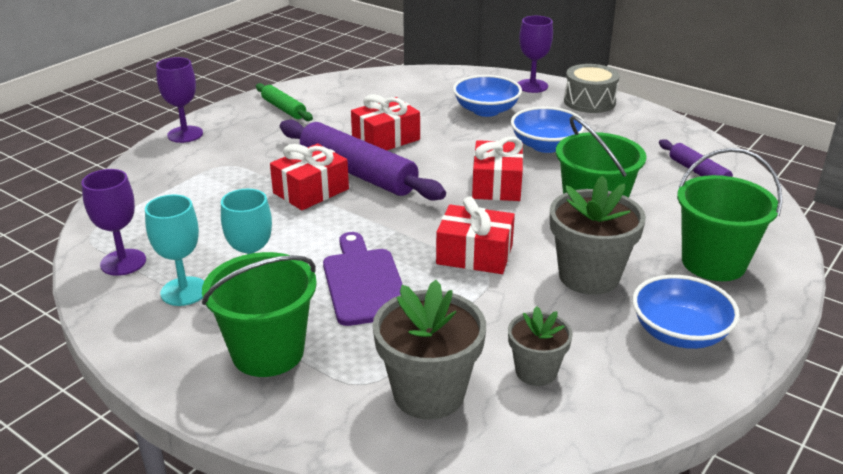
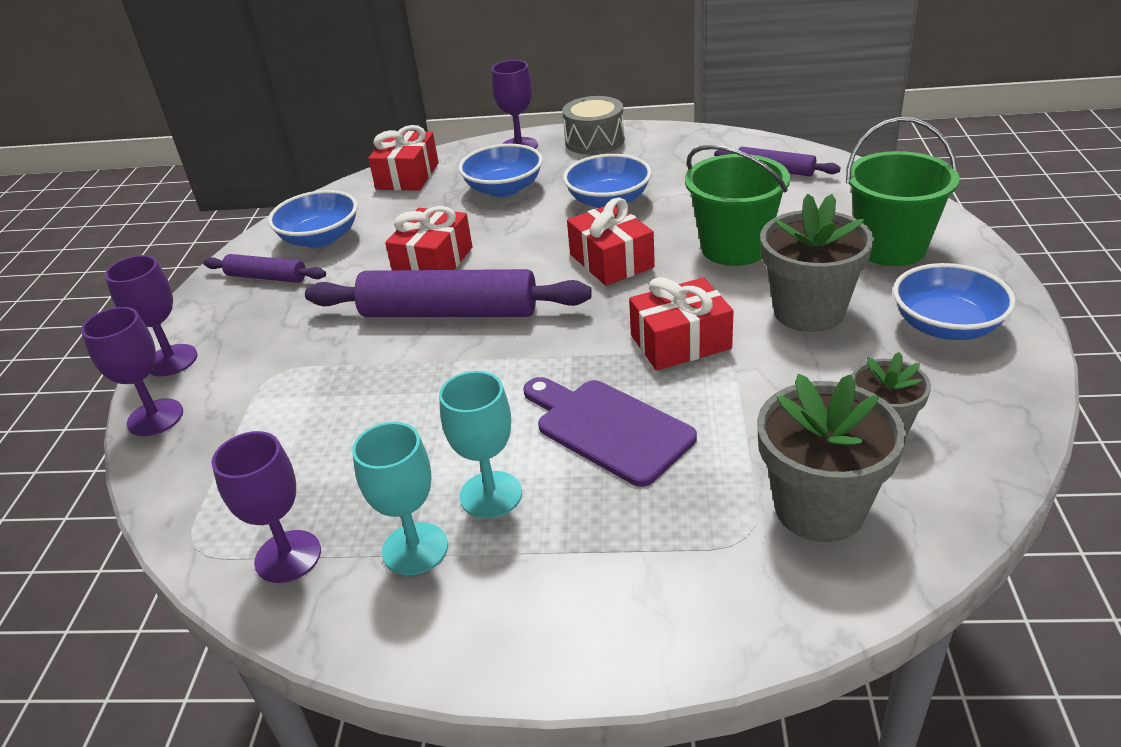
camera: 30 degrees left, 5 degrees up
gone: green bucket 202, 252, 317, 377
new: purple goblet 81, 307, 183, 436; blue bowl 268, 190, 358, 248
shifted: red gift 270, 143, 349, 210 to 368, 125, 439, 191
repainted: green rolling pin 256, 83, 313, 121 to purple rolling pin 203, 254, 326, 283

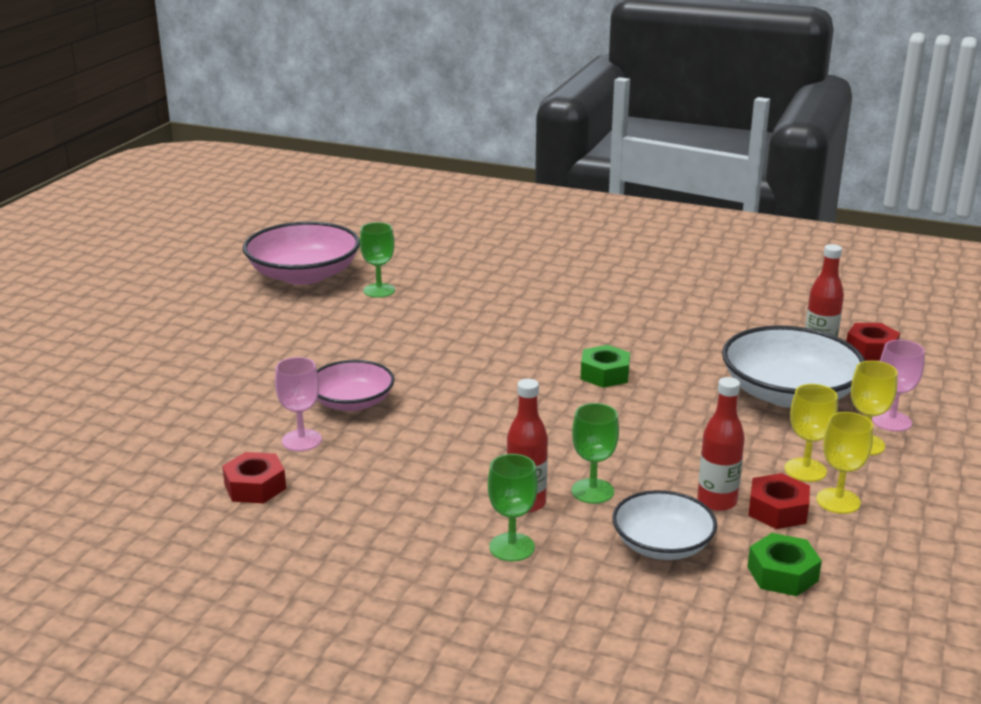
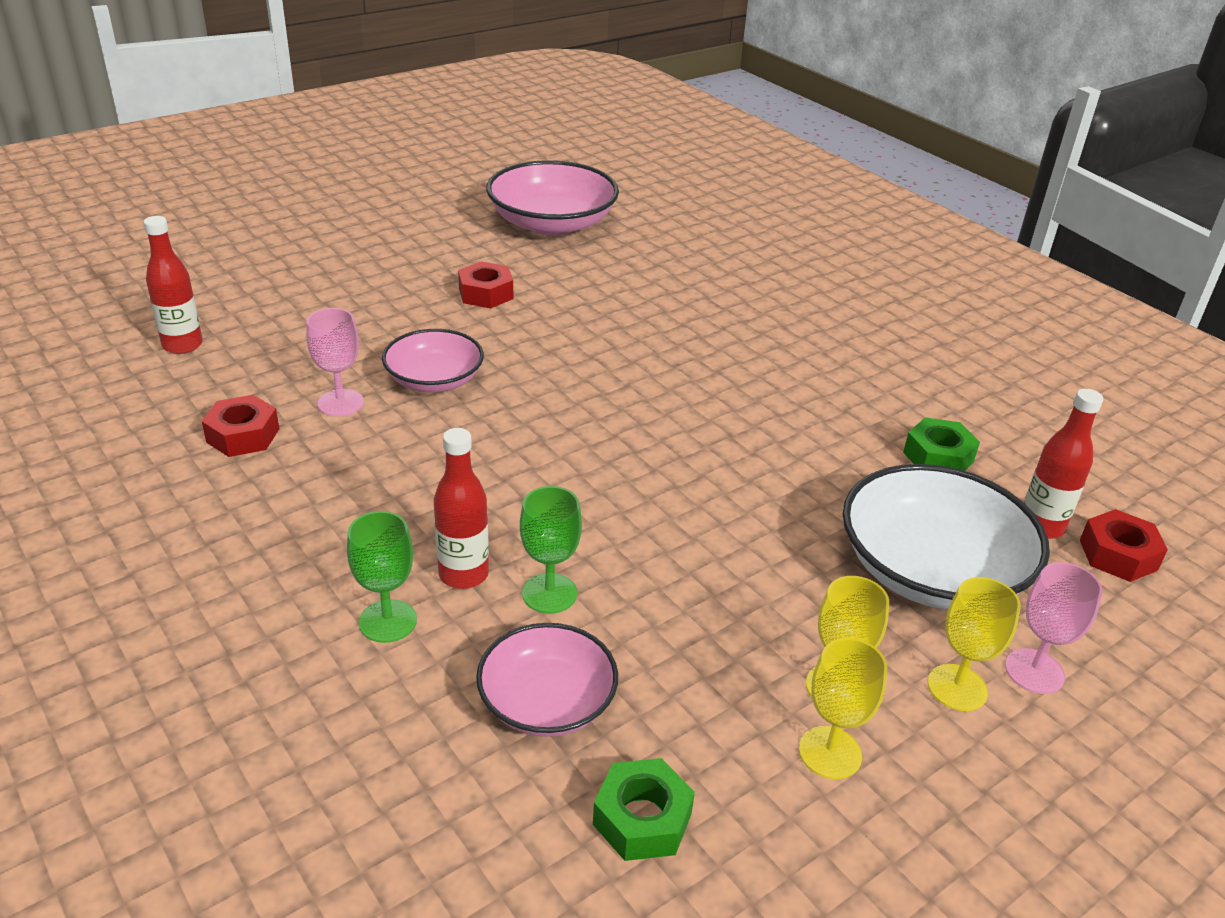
camera: 30 degrees right, 10 degrees up
gone: green goblet 360, 222, 395, 298
shifted: green nut 581, 345, 630, 388 to 903, 417, 980, 471; red bottle 697, 377, 745, 511 to 144, 216, 203, 354; red nut 748, 473, 810, 529 to 458, 261, 513, 308
repainted: white bowl 612, 490, 717, 560 to pink bowl 476, 623, 618, 737

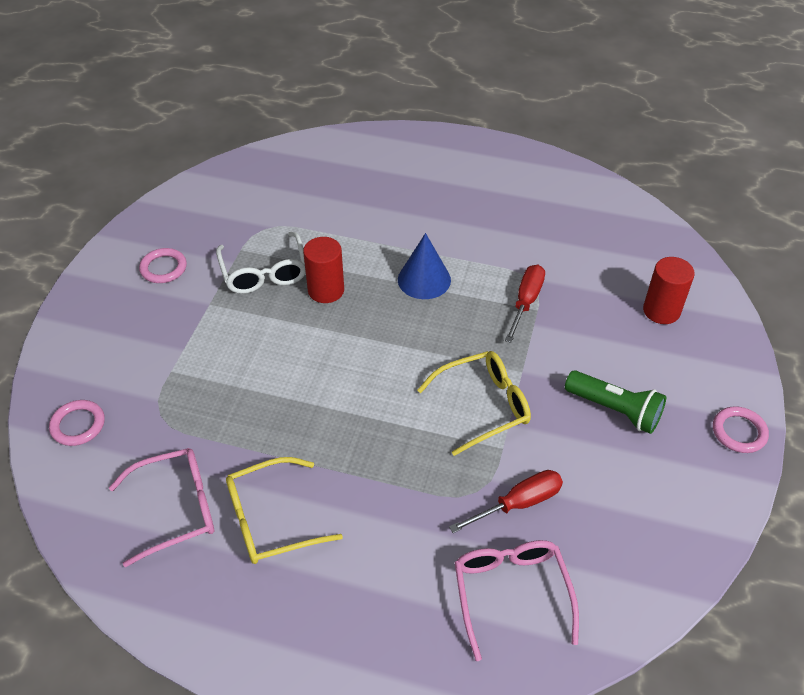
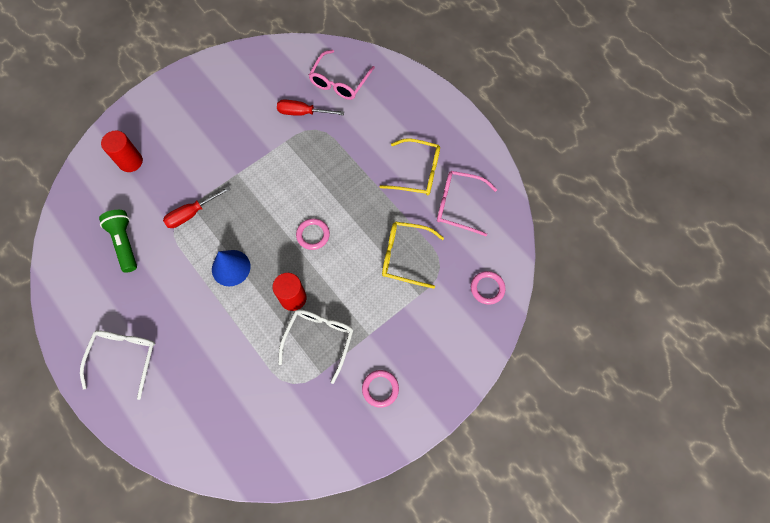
camera: 145 degrees left, 20 degrees up
new: white glasses 80, 330, 155, 400
shifted: yellow glasses 417, 351, 531, 456 to 382, 221, 444, 289; green flashlight 565, 370, 666, 434 to 99, 210, 137, 273; pink ring 713, 406, 769, 453 to 296, 218, 330, 250

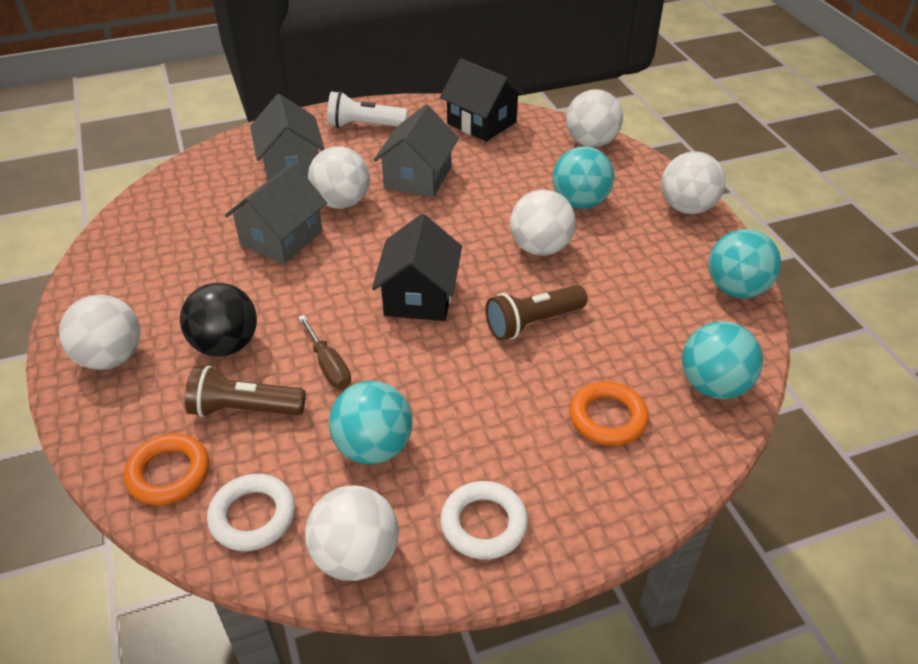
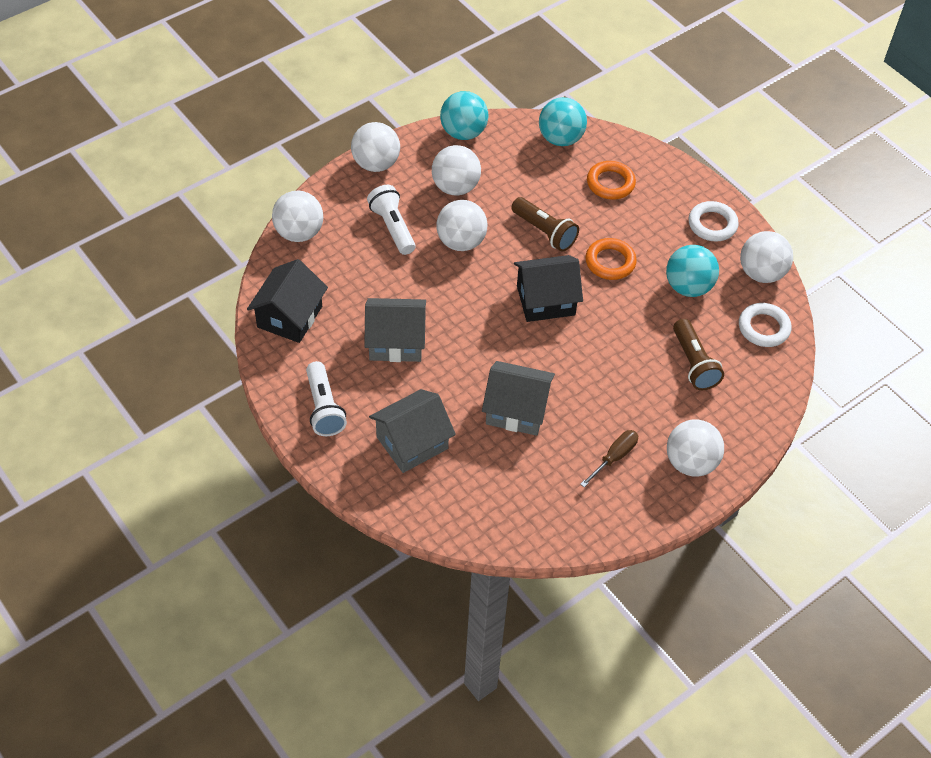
camera: 110 degrees left, 10 degrees up
gone: black ball 180, 283, 257, 357
shifted: orange ring 124, 434, 209, 505 to 585, 238, 637, 280; brown screwdriver 298, 315, 351, 389 to 580, 430, 638, 487; white ball 308, 146, 370, 209 to 432, 145, 481, 196
swapped: turquoise ball 552, 146, 614, 209 to white flashlight 367, 185, 416, 255

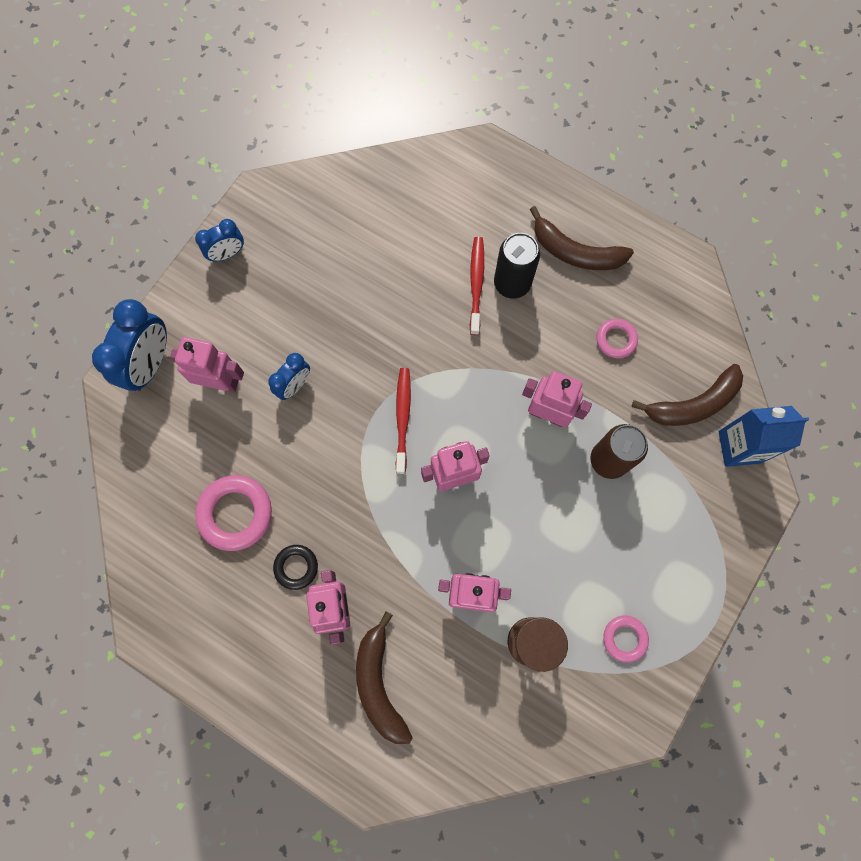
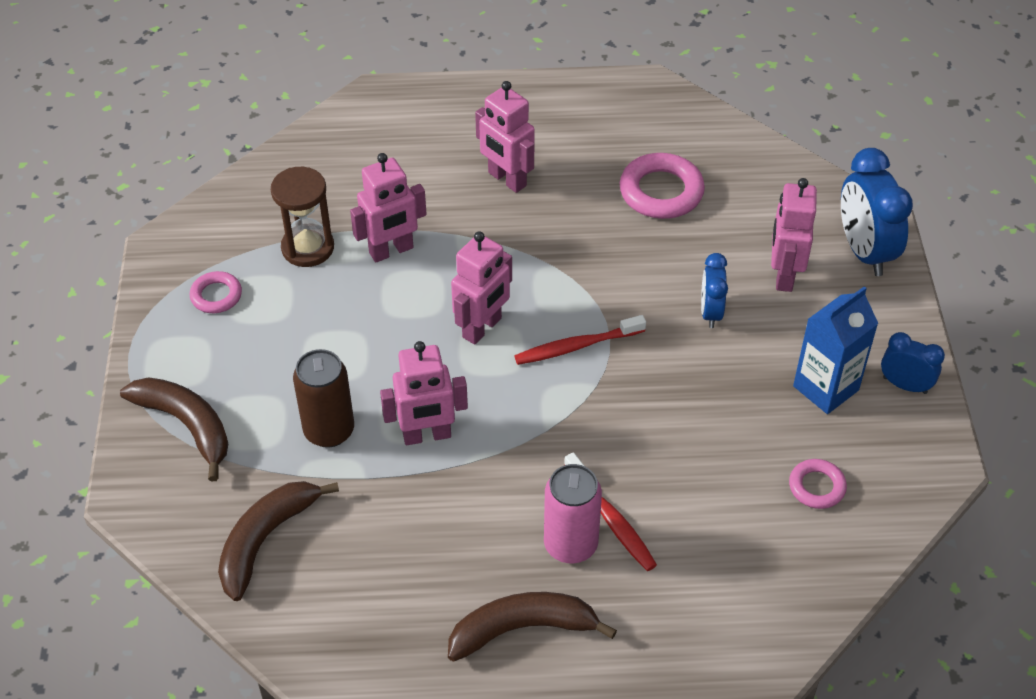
camera: 145 degrees right, 25 degrees down
gone: black ring 273, 545, 318, 590
shifted: brown banana 356, 611, 413, 744 to 120, 377, 228, 482; pink ring 596, 319, 638, 358 to 789, 459, 847, 509; blue carton 719, 406, 809, 467 to 793, 286, 879, 414
repainted: black can 494, 233, 540, 299 to pink can 544, 464, 602, 563
rotated: pink robot 170, 337, 244, 392 = 771, 178, 817, 292 120 degrees clockwise; blue clock 195, 219, 244, 262 = 881, 332, 945, 394 90 degrees clockwise; red toothbrush 396, 368, 411, 474 = 514, 315, 646, 365 105 degrees clockwise

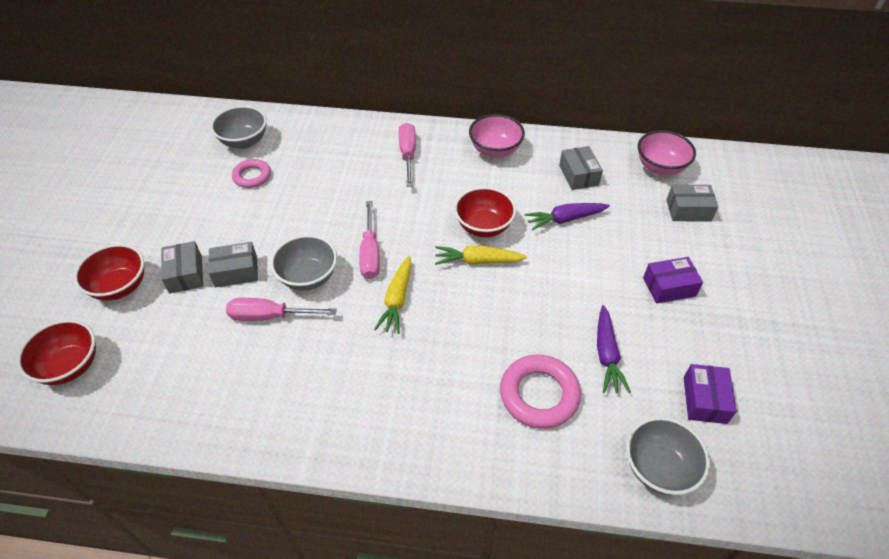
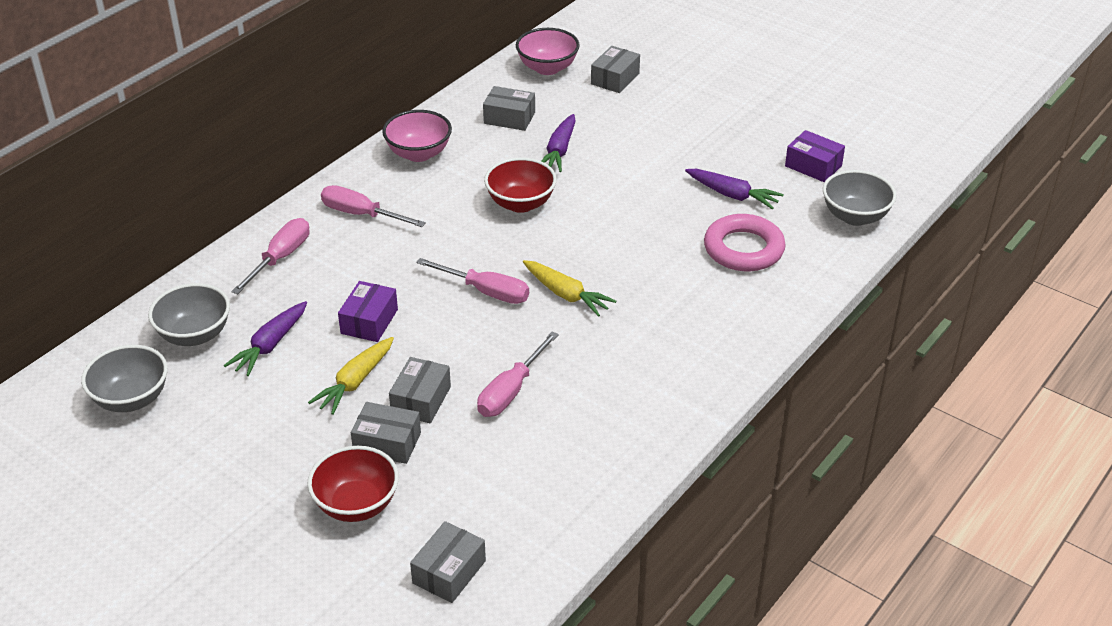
camera: 60 degrees left, 10 degrees down
new: pink screwdriver 231, 218, 310, 294
shifted: grey bowl 270, 235, 337, 291 to 81, 345, 168, 412; yellow carrot 435, 246, 527, 265 to 308, 337, 394, 415; purple box 643, 257, 703, 304 to 338, 281, 398, 342
swapped: red bowl 17, 319, 96, 385 to grey box 410, 521, 486, 603; pink ring 232, 159, 271, 188 to purple carrot 224, 301, 307, 376

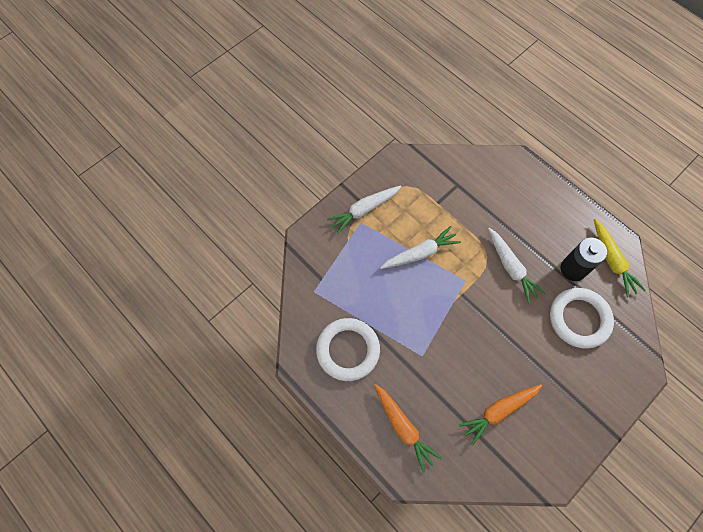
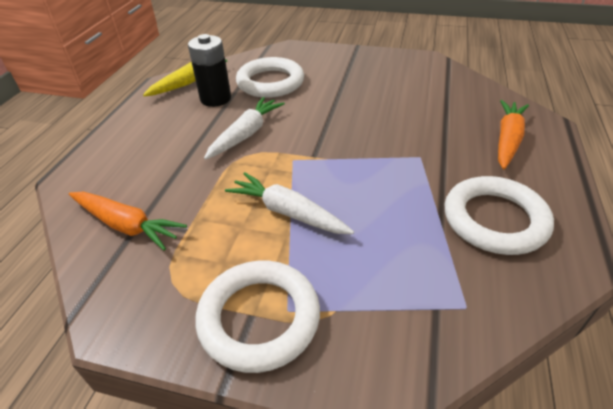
camera: 120 degrees left, 25 degrees down
shifted: orange carrot 459, 384, 543, 446 to 69, 192, 187, 251
swapped: white carrot 327, 186, 401, 234 to white ring 195, 261, 320, 373

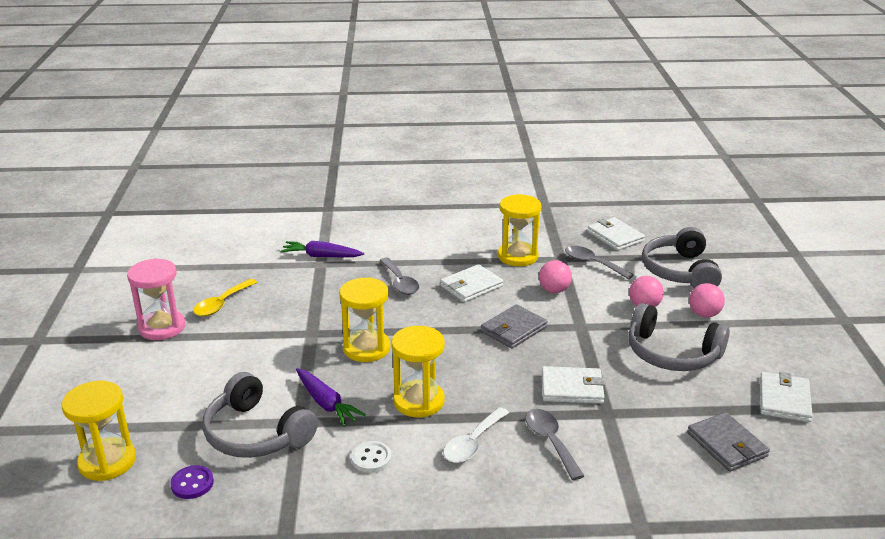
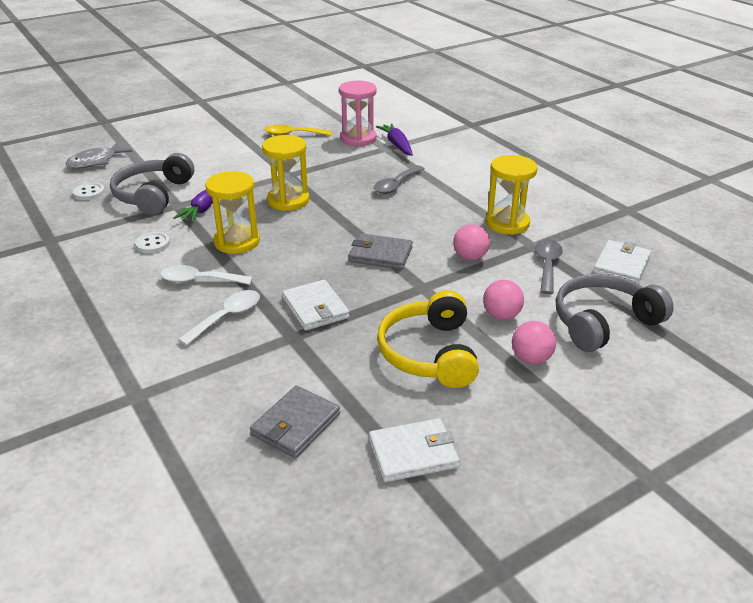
camera: 60 degrees right, 5 degrees up
gone: white wallet 440, 264, 503, 302
shifted: pink hourglass 127, 258, 185, 340 to 339, 81, 377, 146
swapped: yellow hourglass 62, 380, 136, 481 to grey fish 66, 142, 132, 169
repainted: purple button 170, 465, 214, 499 to white button 73, 183, 105, 200; grey spoon 525, 409, 584, 480 to white spoon 178, 290, 260, 346; grey headphones 628, 303, 730, 371 to yellow headphones 377, 290, 479, 388

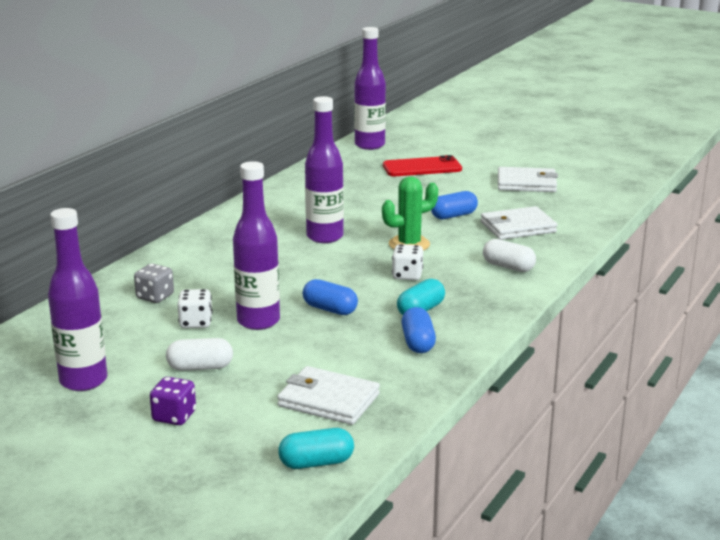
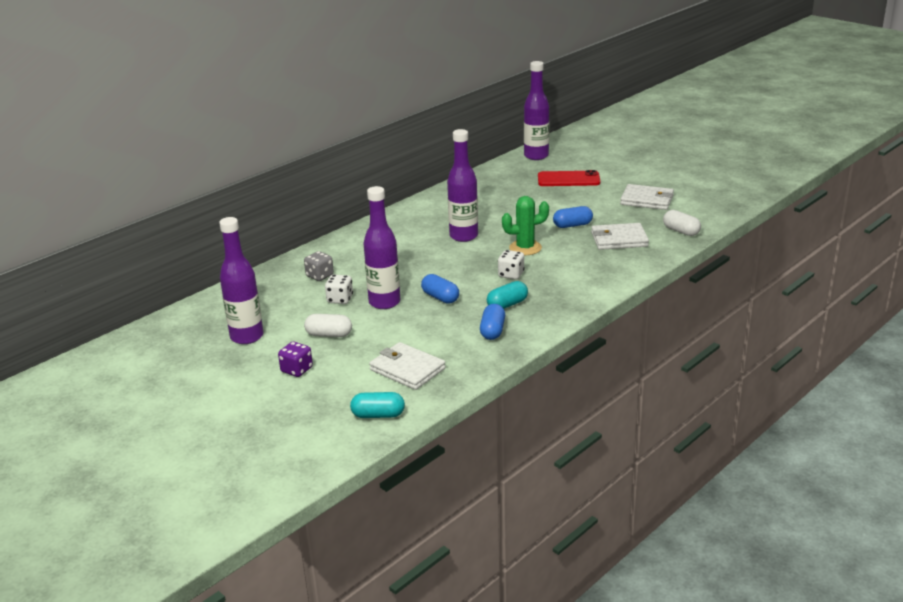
camera: 15 degrees right, 5 degrees up
shifted: white capsule 483, 239, 536, 272 to 663, 210, 701, 236

